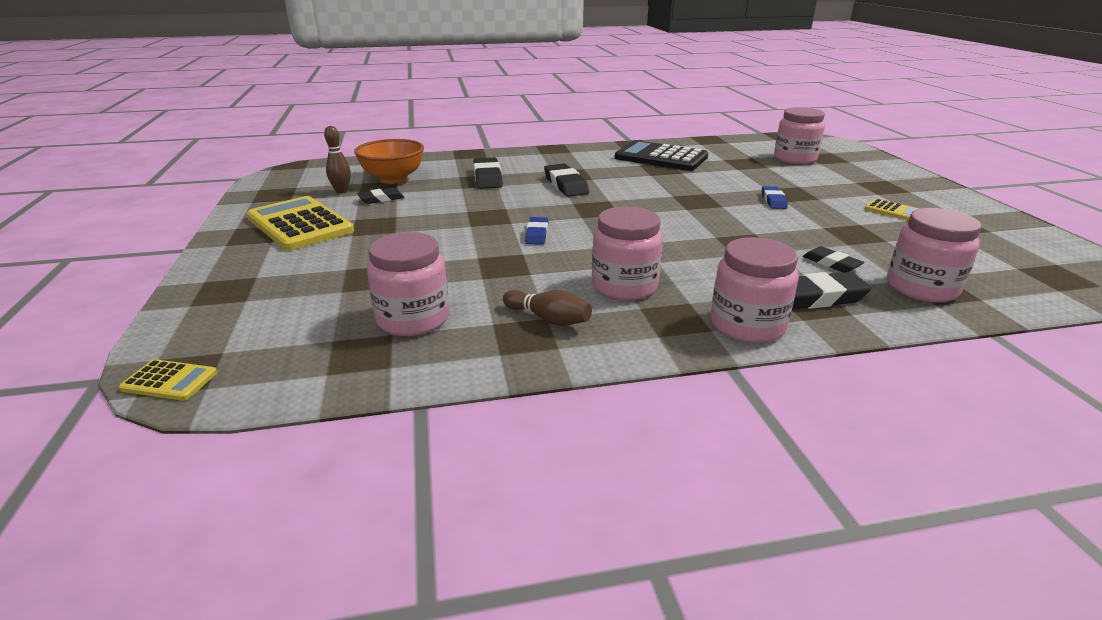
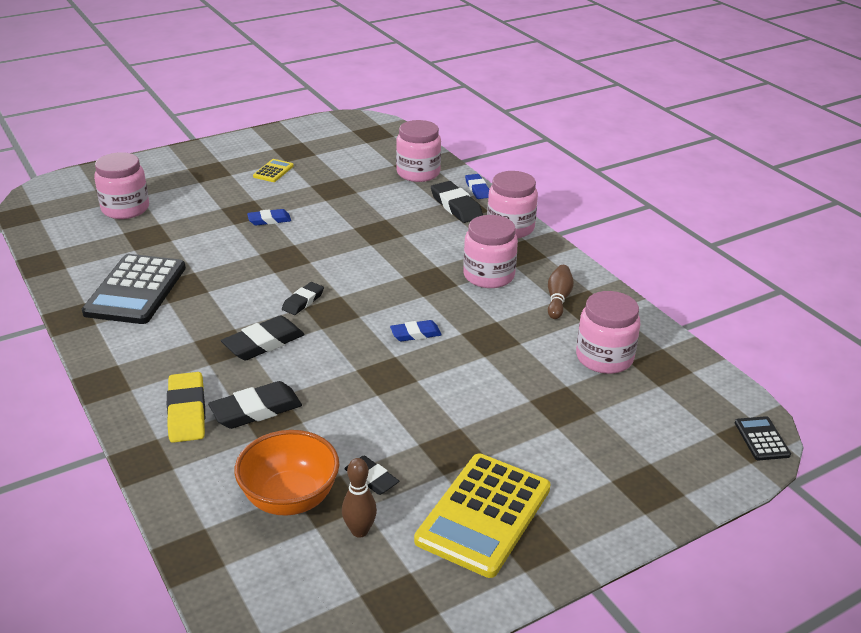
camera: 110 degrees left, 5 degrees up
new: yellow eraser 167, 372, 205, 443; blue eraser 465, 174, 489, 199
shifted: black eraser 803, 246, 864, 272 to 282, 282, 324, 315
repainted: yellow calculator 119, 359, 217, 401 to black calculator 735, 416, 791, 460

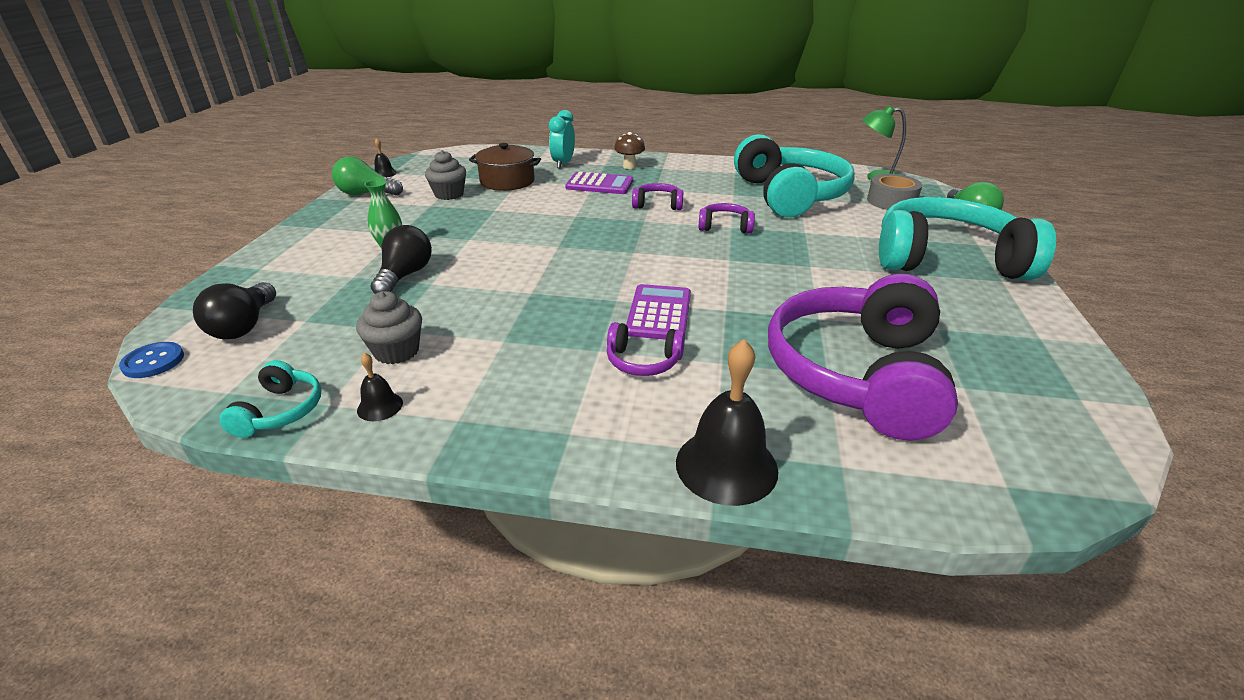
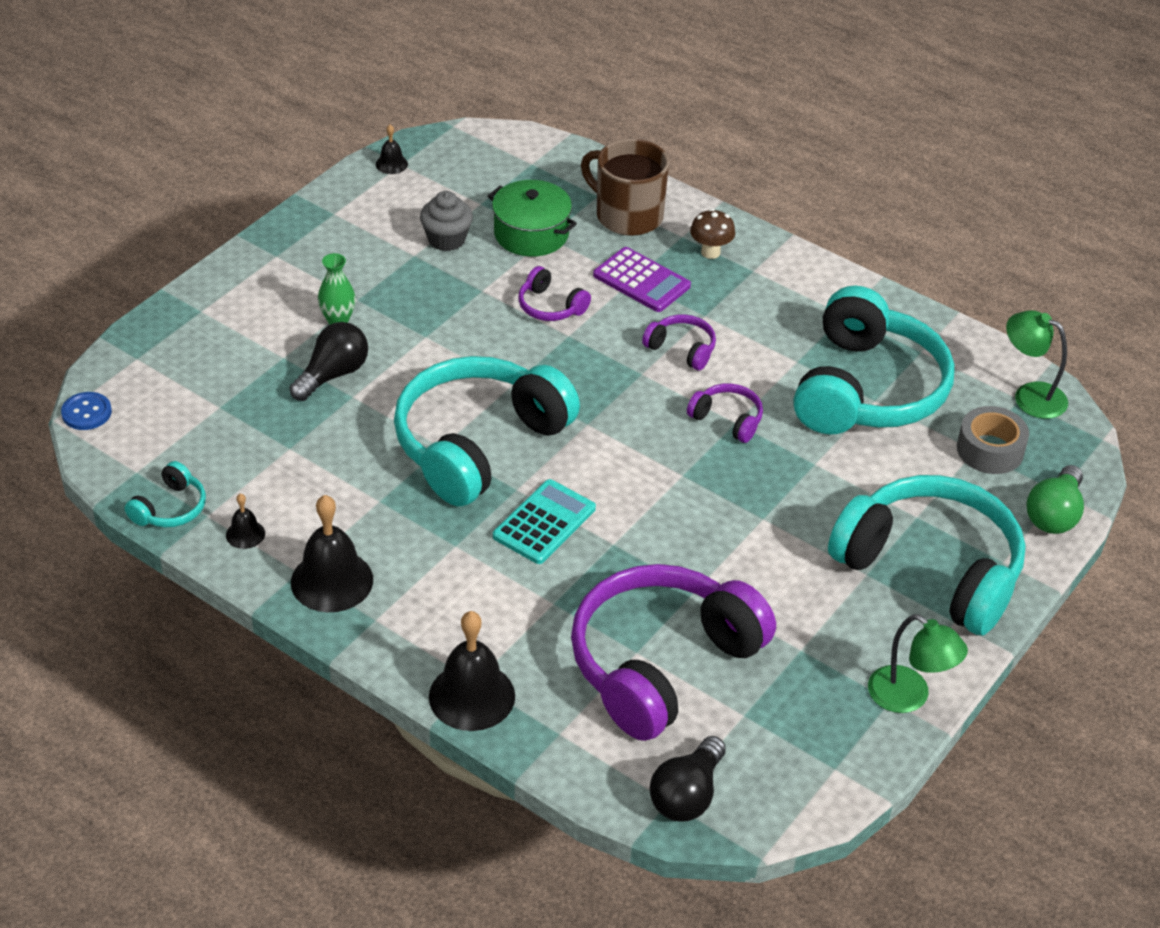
camera: 25 degrees right, 10 degrees up
gone: green light bulb 332, 156, 403, 196; grey cupcake 356, 291, 422, 364
new: black bell 291, 495, 373, 612; turquoise headphones 394, 356, 580, 506; green lamp 868, 614, 968, 713
shifted: black light bulb 193, 282, 276, 339 to 650, 736, 726, 821; purple headphones 607, 322, 685, 376 to 518, 266, 591, 321
swapped: turquoise clock 549, 110, 575, 169 to brown mug 581, 139, 669, 236
repainted: brown pot 469, 143, 541, 191 to green pot 488, 180, 577, 257; purple calculator 626, 284, 691, 340 to turquoise calculator 493, 479, 596, 564

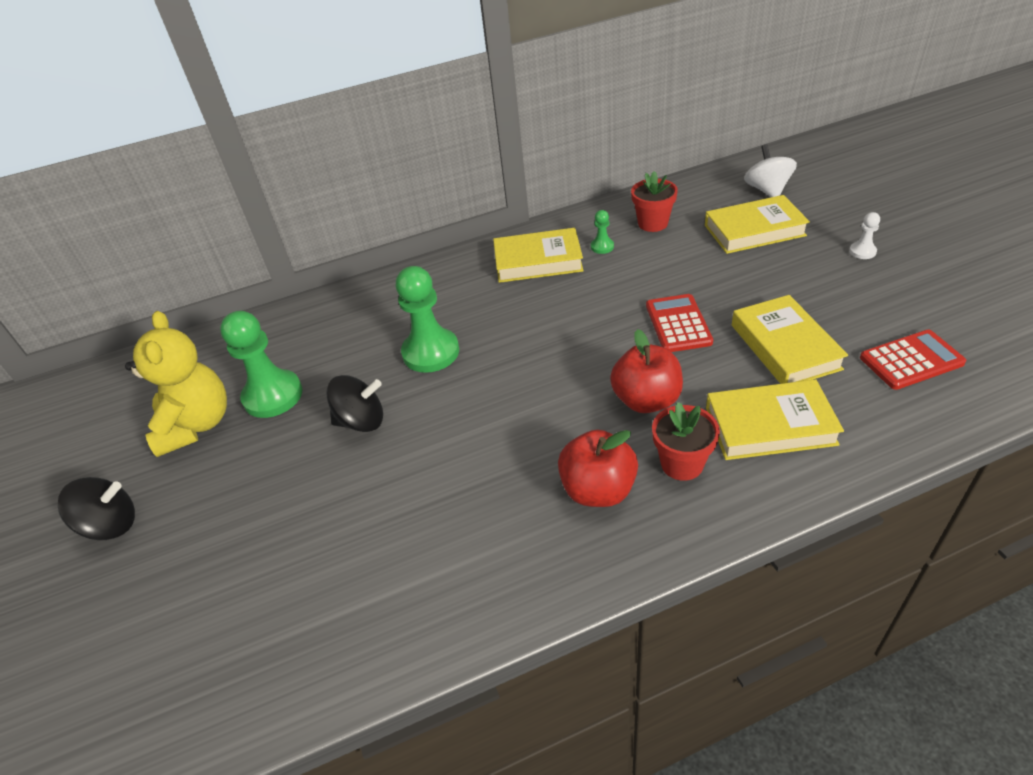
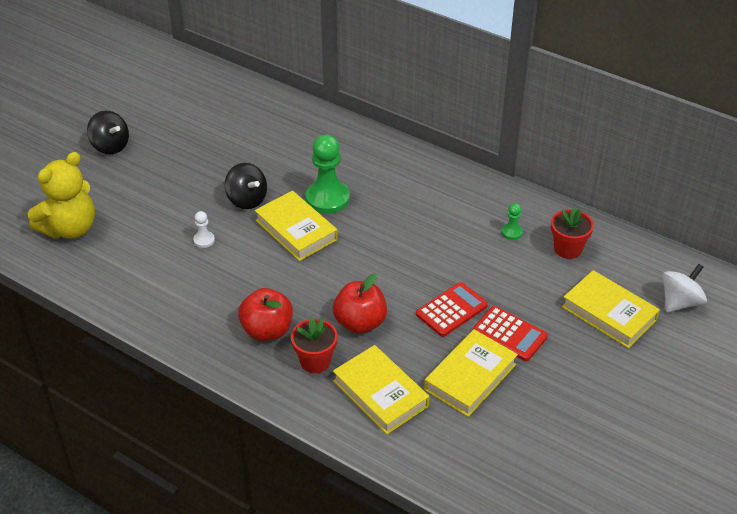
camera: 50 degrees right, 0 degrees up
gone: green pawn 220, 311, 303, 418
shifted: yellow teddy bear 125, 311, 227, 457 to 28, 152, 95, 239; yellow book 493, 228, 584, 283 to 255, 191, 338, 261; white pawn 849, 212, 880, 259 to 193, 211, 215, 248; red calculator 860, 330, 967, 390 to 473, 306, 548, 361

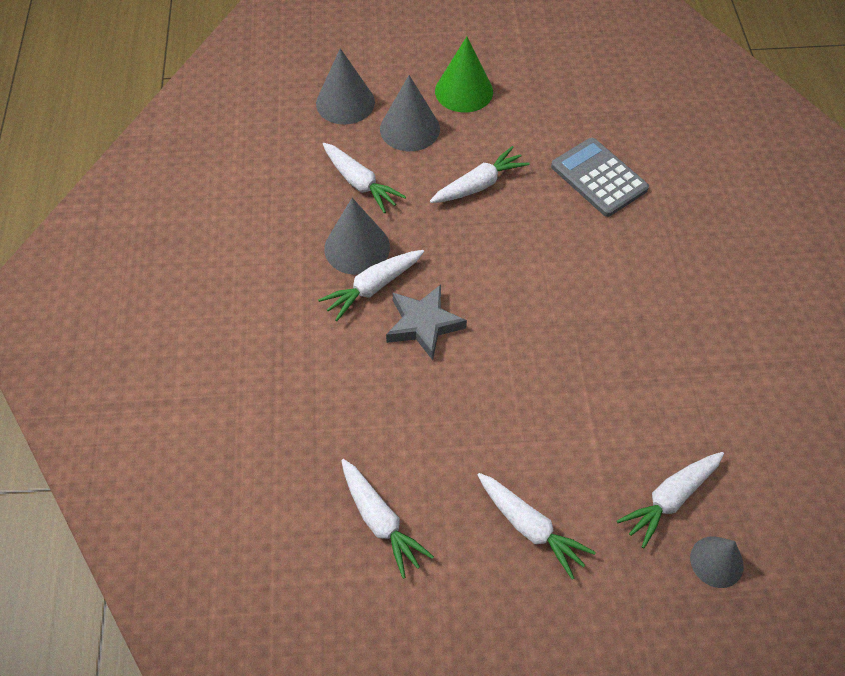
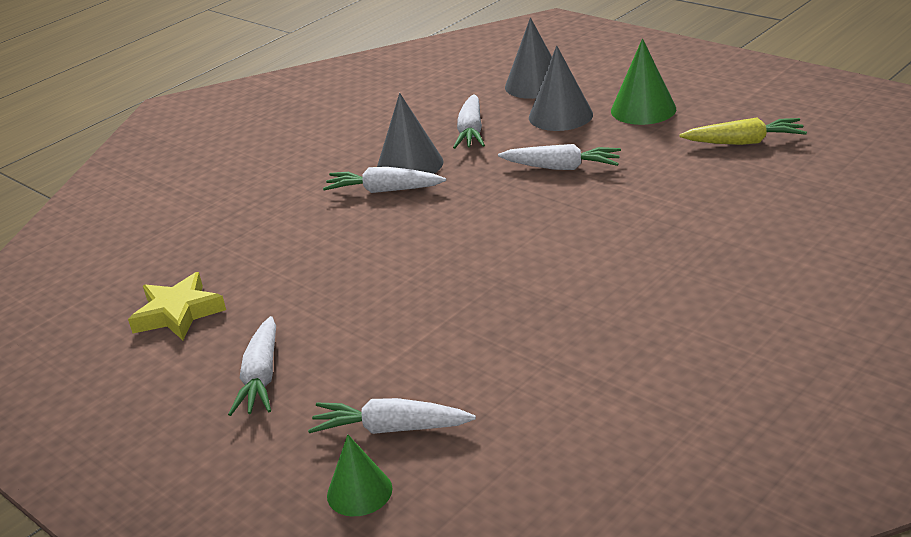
camera: 50 degrees right, 25 degrees down
gone: grey star 386, 285, 467, 360; grey calculator 551, 138, 649, 217
new: yellow carrot 679, 118, 807, 145
swapped: white carrot 341, 459, 434, 579 to yellow star 128, 272, 226, 340
repainted: grey cone 690, 536, 744, 588 to green cone 327, 434, 392, 516

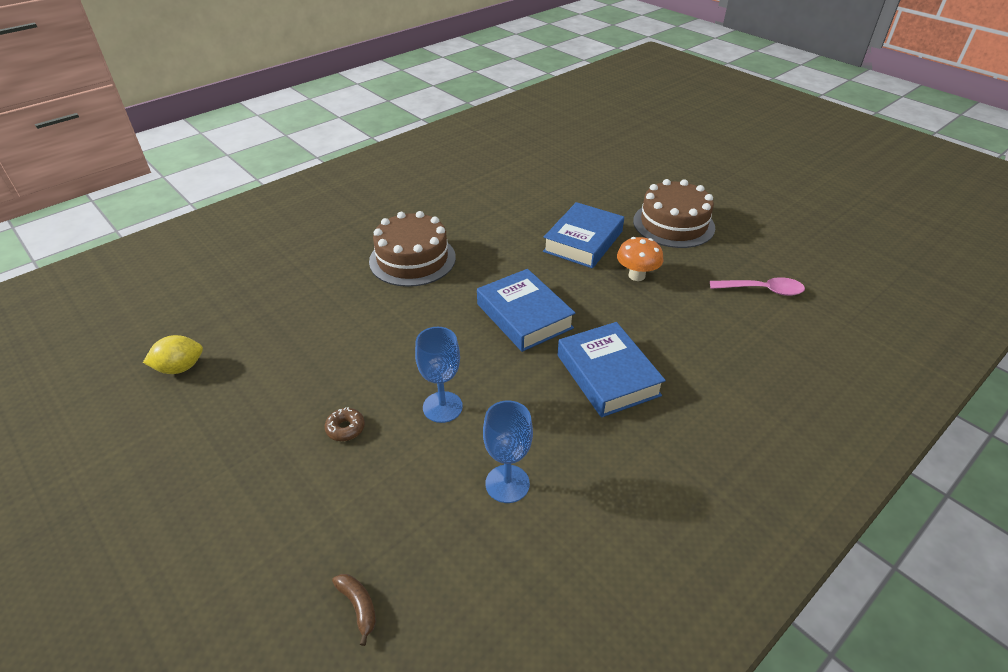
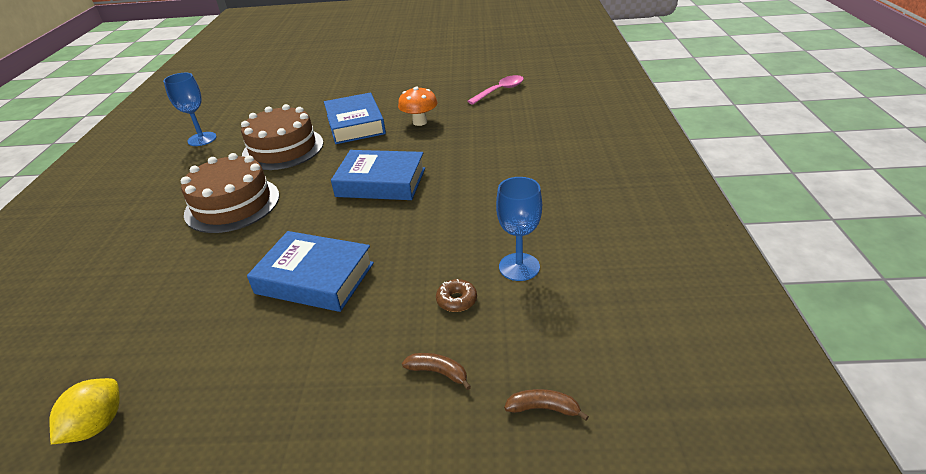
camera: 45 degrees left, 5 degrees down
new: brown banana 402, 353, 471, 390
shifted: brown donut 324, 407, 365, 441 to 436, 279, 477, 312; blue goblet 415, 327, 463, 423 to 163, 73, 217, 146; blue book 558, 322, 666, 417 to 247, 231, 374, 312; brown cake 633, 179, 715, 248 to 241, 104, 324, 170

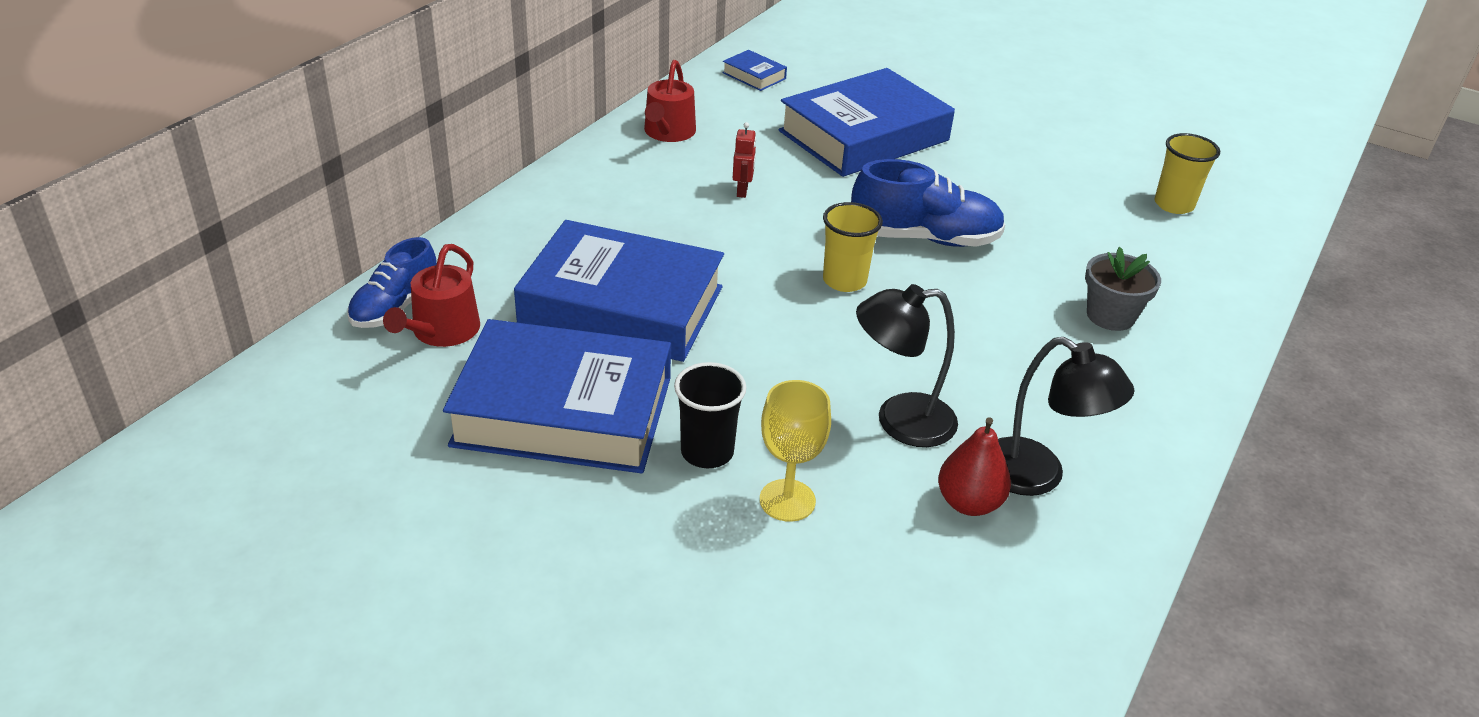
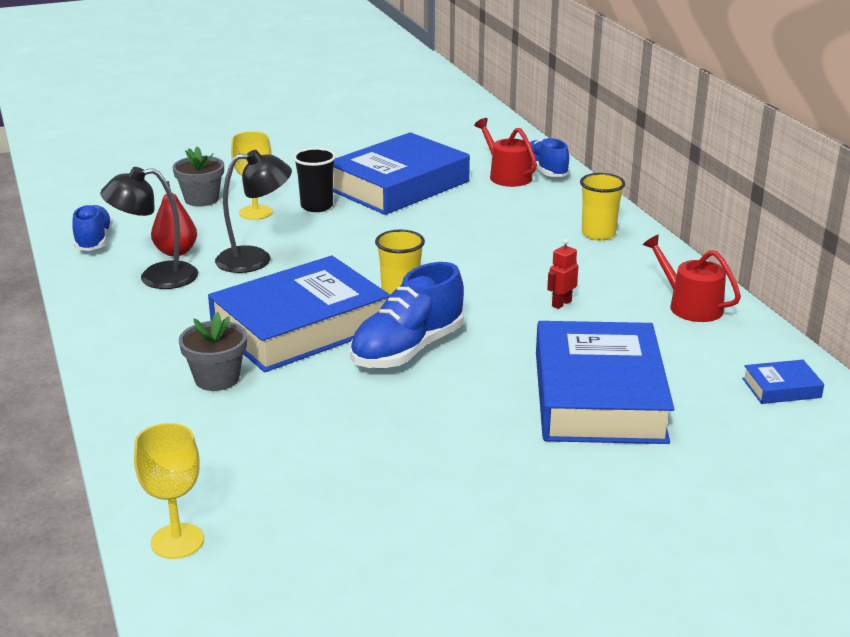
camera: 130 degrees right, 10 degrees down
new: blue shoe 72, 204, 113, 251; yellow goblet 134, 423, 204, 559; grey flower pot 172, 146, 224, 207
shifted: blue book 514, 220, 724, 362 to 208, 256, 390, 372; yellow cup 1154, 133, 1220, 214 to 580, 173, 625, 241
rotated: red robot 733, 122, 756, 198 = 547, 239, 578, 309 90 degrees clockwise; black lamp 856, 284, 958, 447 = 215, 150, 292, 273 45 degrees clockwise

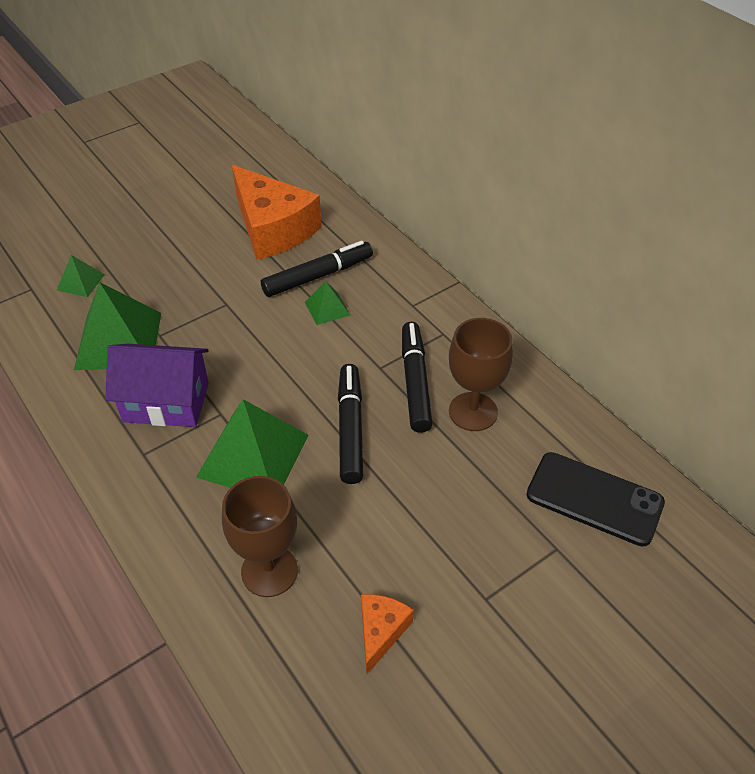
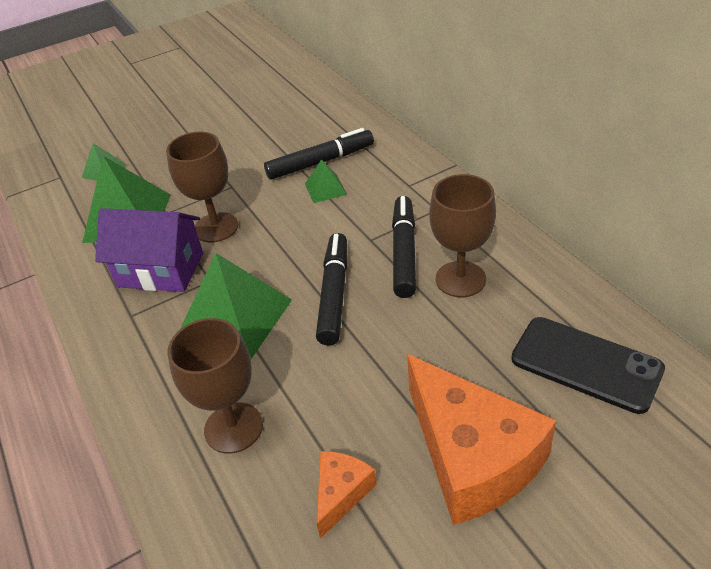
camera: 10 degrees right, 5 degrees down
new: brown goblet 166, 132, 238, 242
shifted: orange cheese 232, 165, 322, 260 to 407, 354, 556, 525

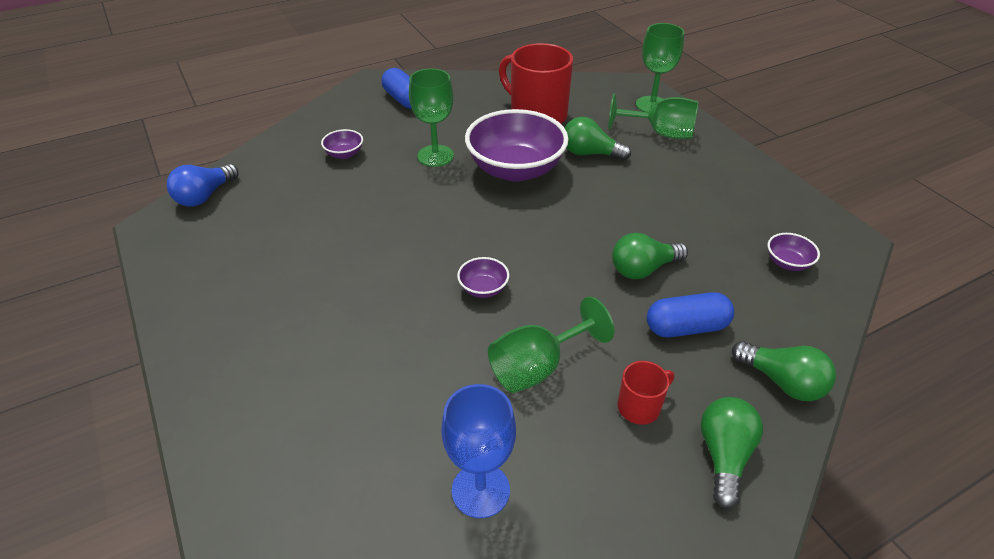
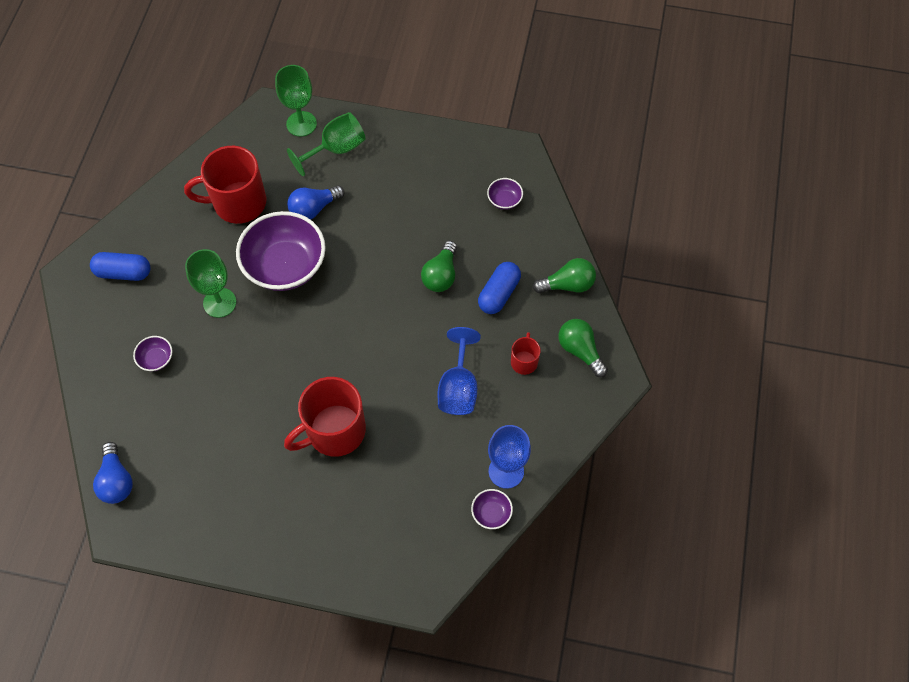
camera: 50 degrees left, 20 degrees up
new: red mug 284, 377, 366, 457
shifted: purple bowl 457, 257, 509, 298 to 471, 489, 513, 529
repainted: green goblet 488, 297, 614, 393 to blue goblet 438, 327, 481, 415; green light bulb 565, 117, 631, 161 to blue light bulb 287, 185, 345, 220

